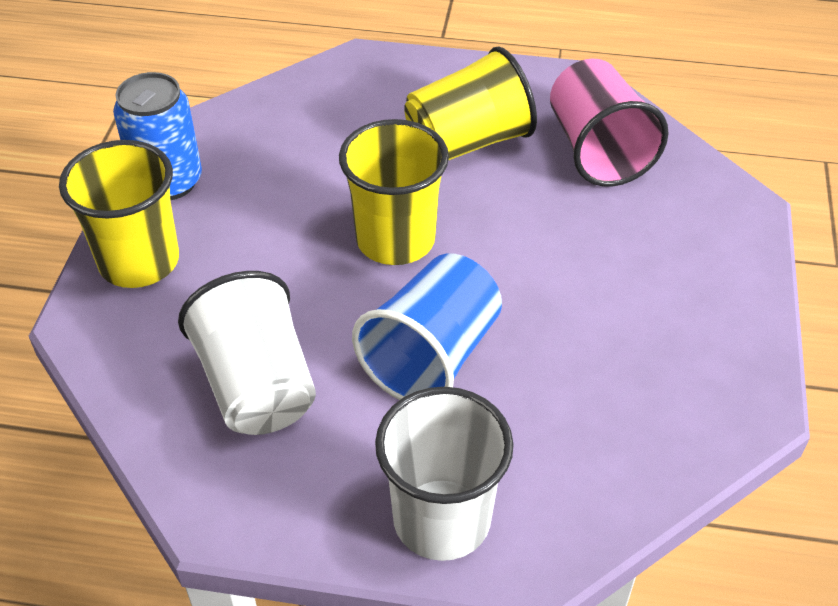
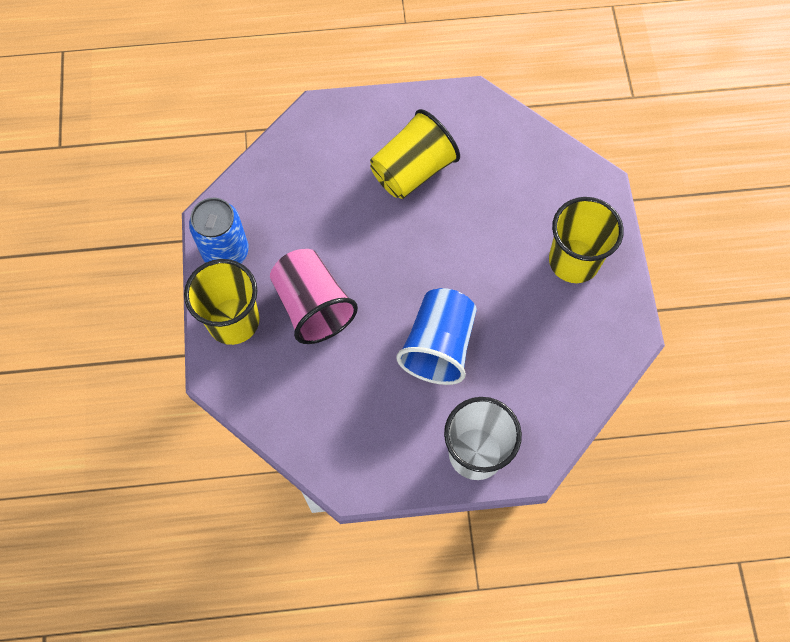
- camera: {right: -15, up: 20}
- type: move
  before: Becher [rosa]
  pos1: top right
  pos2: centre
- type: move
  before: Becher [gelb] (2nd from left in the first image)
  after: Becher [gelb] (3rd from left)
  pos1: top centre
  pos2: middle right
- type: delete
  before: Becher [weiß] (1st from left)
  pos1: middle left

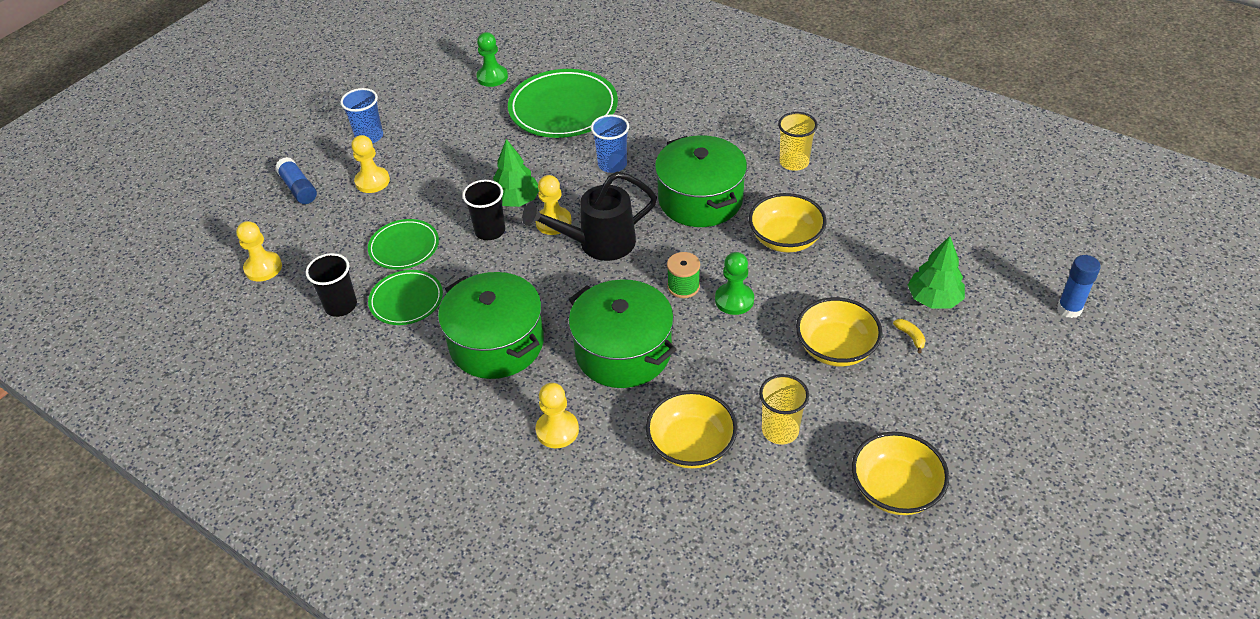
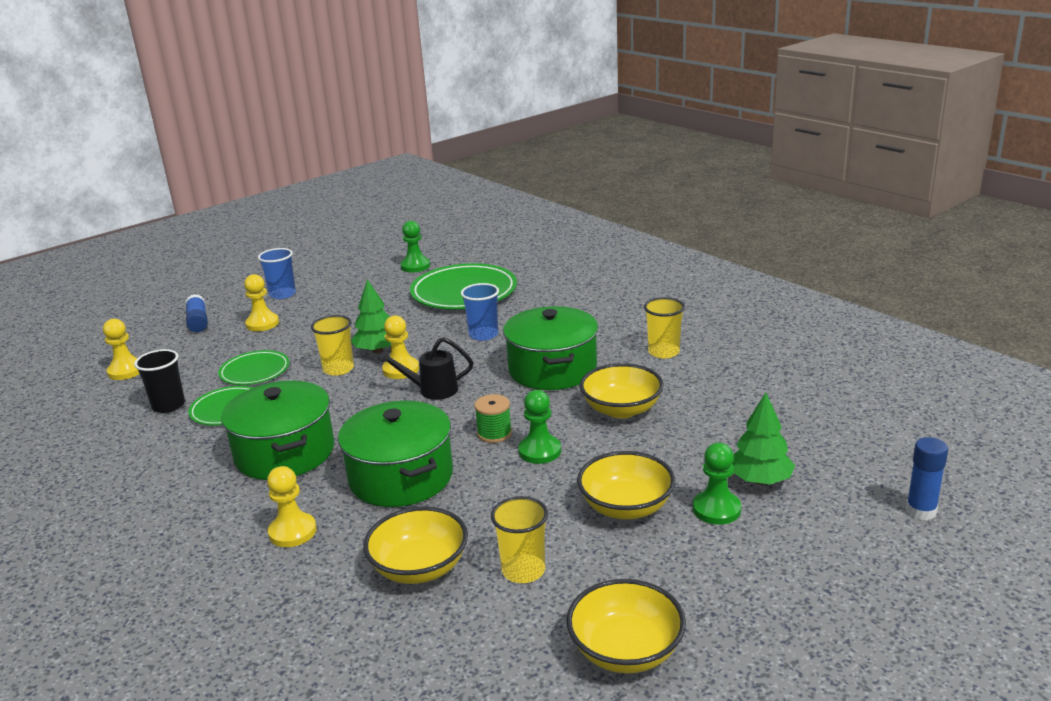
- camera: {right: 15, up: -20}
- type: resize
  before: Gießkanne [schwarz]
  pos1: centre
  pos2: centre
  scale: 0.66
- type: recolor
  before: Becher [schwarz] (2nd from left)
  after: Becher [gelb] (1st from left)
  pos1: centre
  pos2: middle left
- type: replace
  before: Banane [gelb]
  after: Bauer [grün] (3rd from left)
  pos1: middle right
  pos2: bottom right

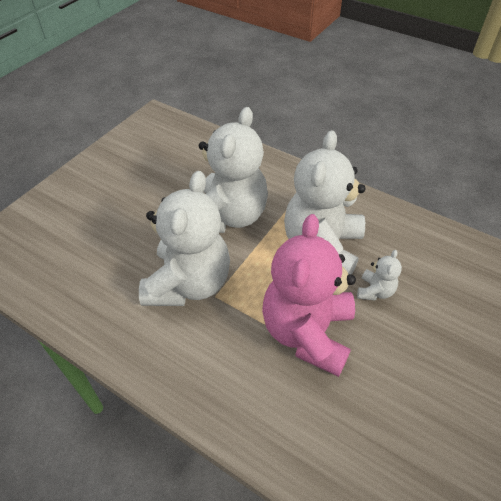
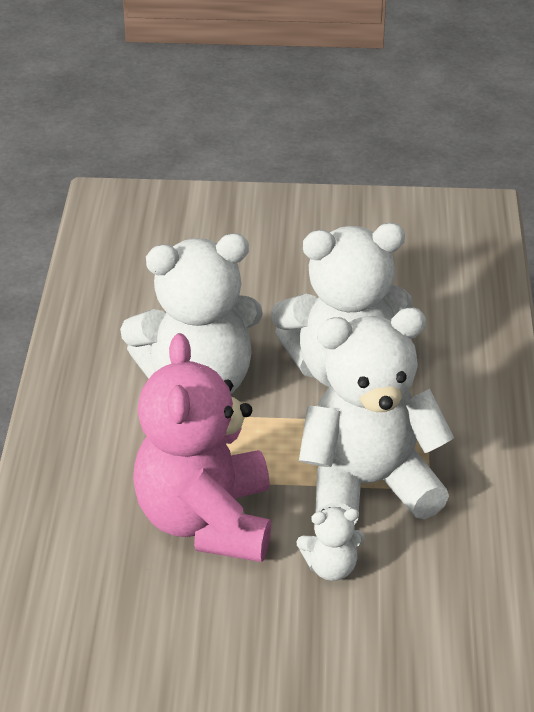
- camera: {right: 60, up: -10}
- type: rotate
  before: Teddybär [rosa]
  pos1: centre
  pos2: centre
  turn: -75

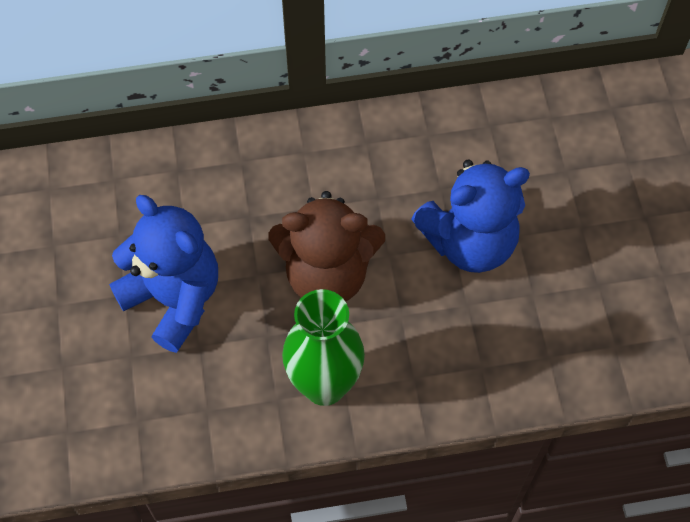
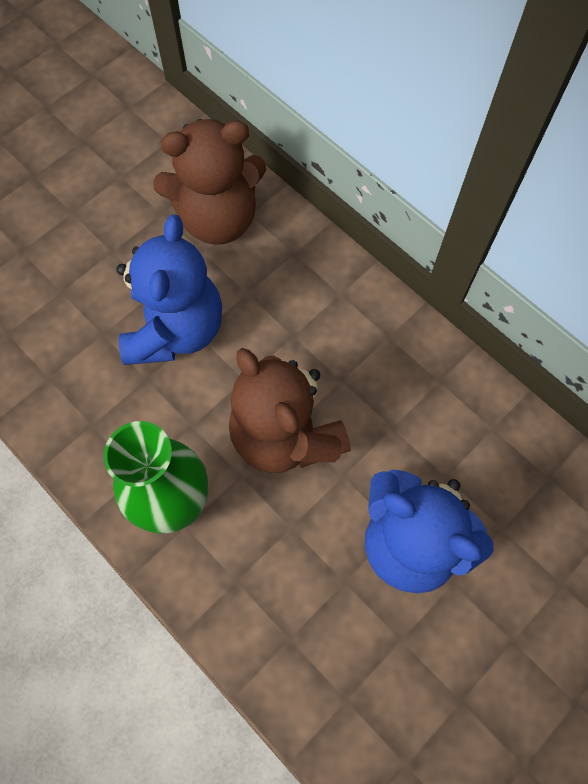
- camera: {right: 55, up: 5}
- type: insert
  after: Teddybär [braun] (1st from left)
  pos2: top centre

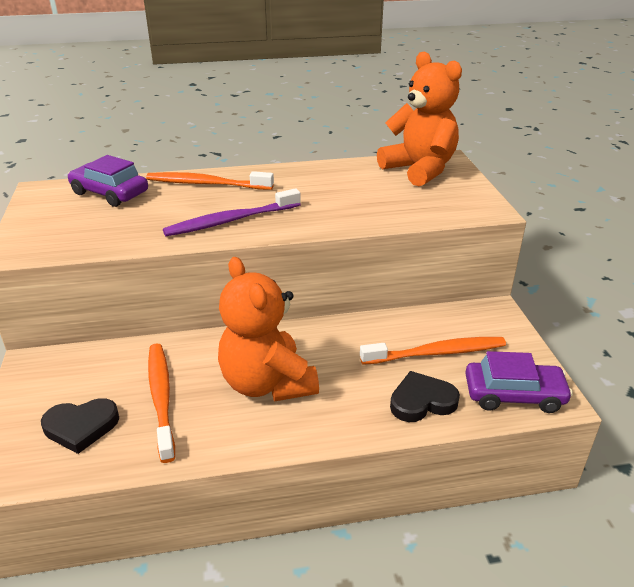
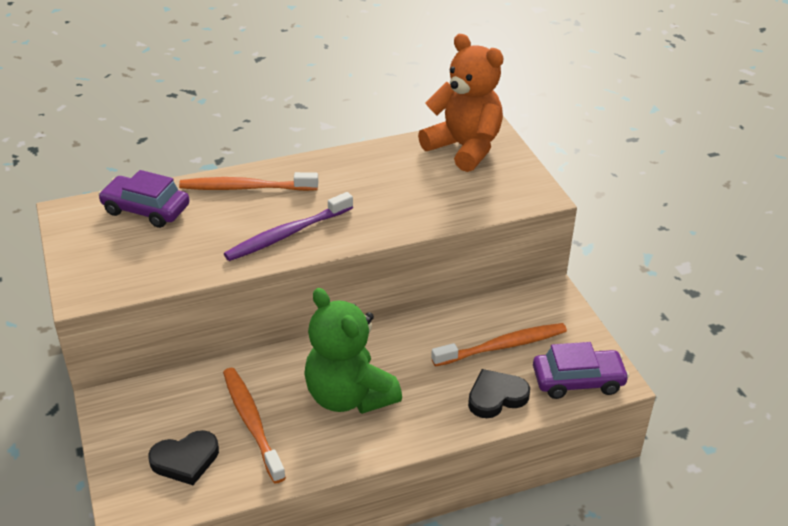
- camera: {right: -10, up: 5}
- type: recolor
  before: Teddybär [orange] (1st from left)
  after: Teddybär [grün]
  pos1: centre
  pos2: bottom centre

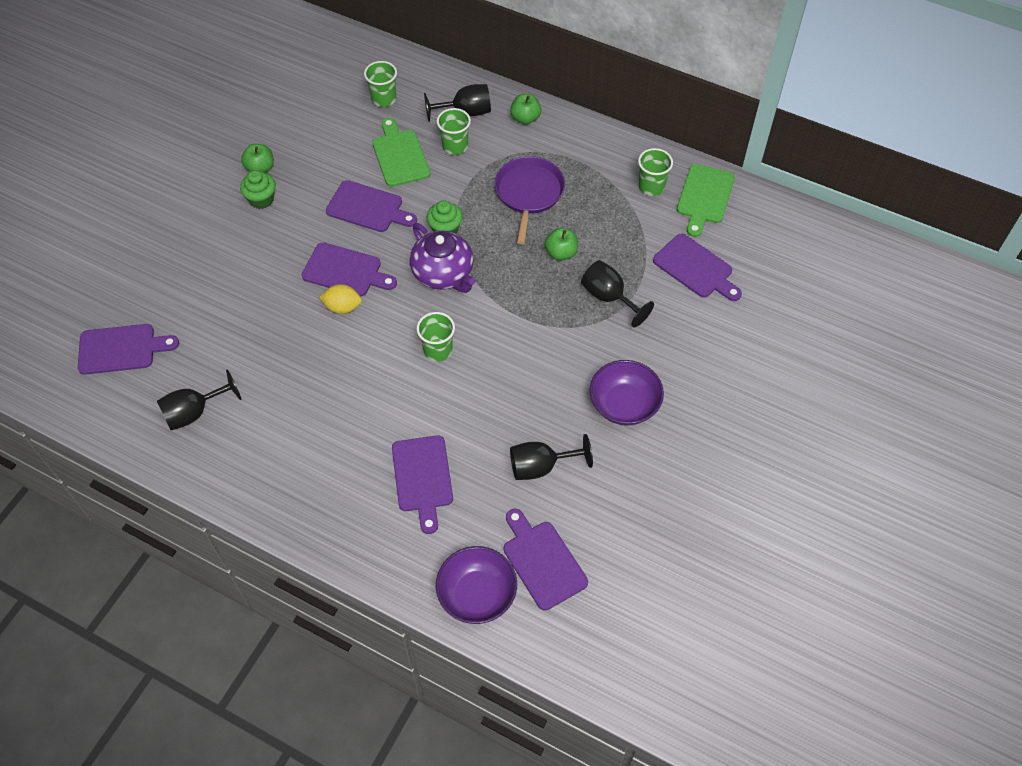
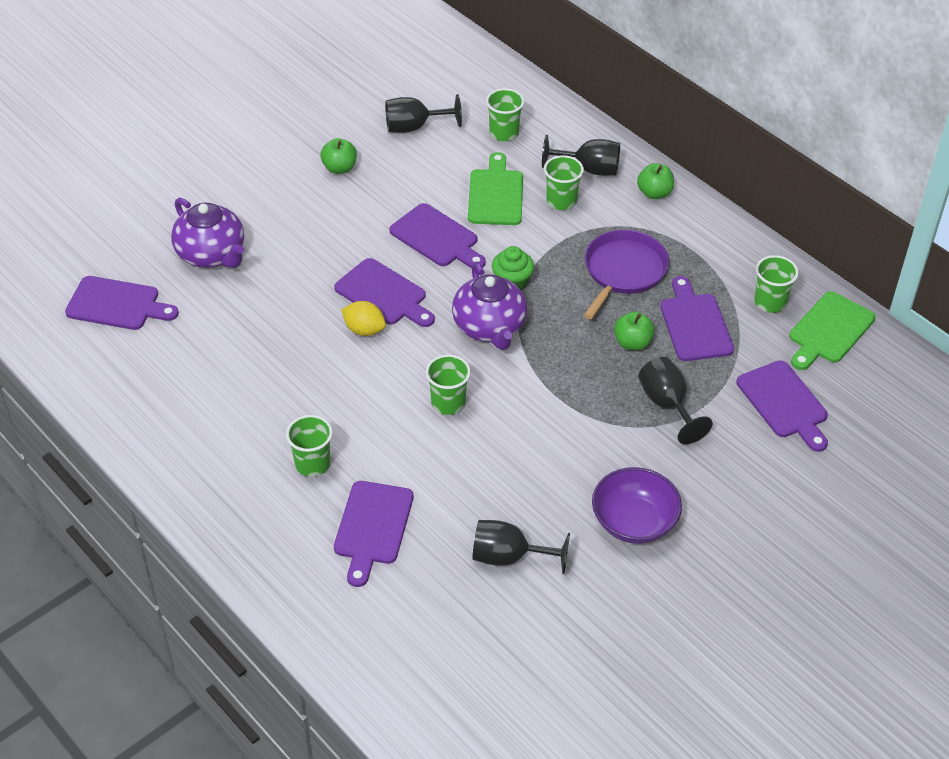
- camera: {right: 20, up: -10}
- type: delete
  before: Muffin [grün] (1st from left)
  pos1: top left
- type: move
  before: Kelch [schwarz] (1st from left)
  pos1: middle left
  pos2: top centre
- type: move
  before: Schneidebrett [lila] (5th from left)
  pos1: bottom centre
  pos2: middle right
- type: delete
  before: Schüssel [lila] (1st from left)
  pos1: bottom centre
- type: insert
  after: Teekanne [lila] (1st from left)
  pos2: top left
- type: insert
  after: Becher [grün] (1st from left)
  pos2: middle left

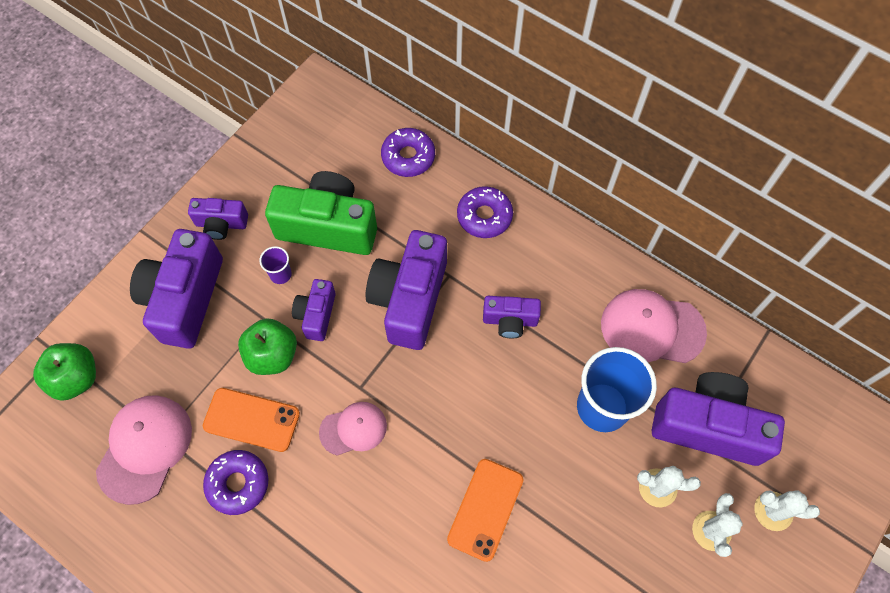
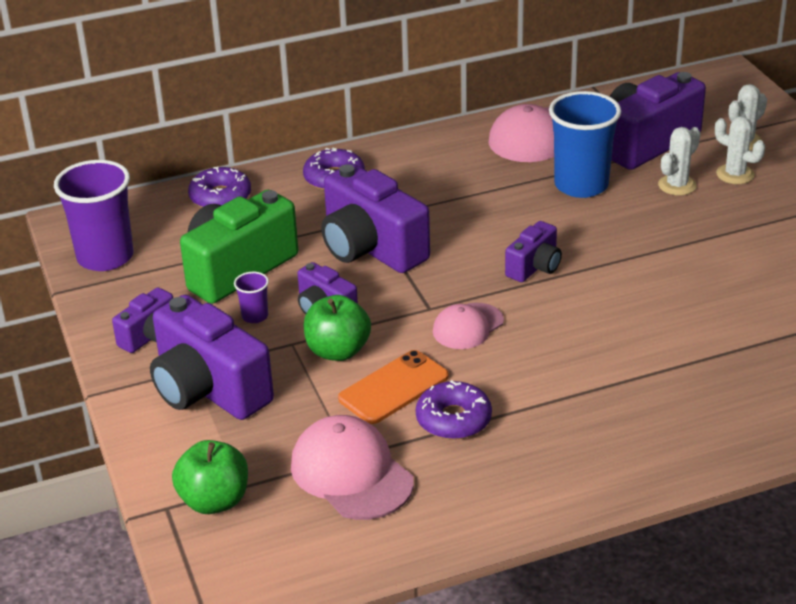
- camera: {right: -55, up: -30}
- type: move
  before: Kamera [lila] (5th from left)
  pos1: centre
  pos2: middle right
- type: rotate
  before: Kappe [rosa] (2nd from left)
  pos1: bottom centre
  pos2: centre
  turn: -150
- type: delete
  before: Handy [orange] (2nd from left)
  pos1: bottom centre
- type: insert
  after: Becher [lila] (1st from left)
  pos2: middle left

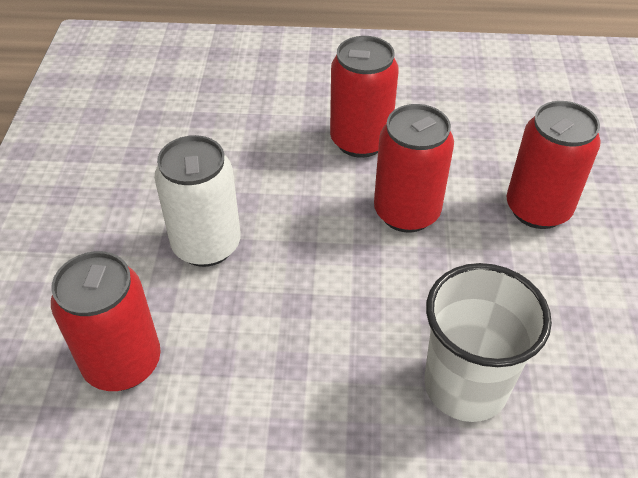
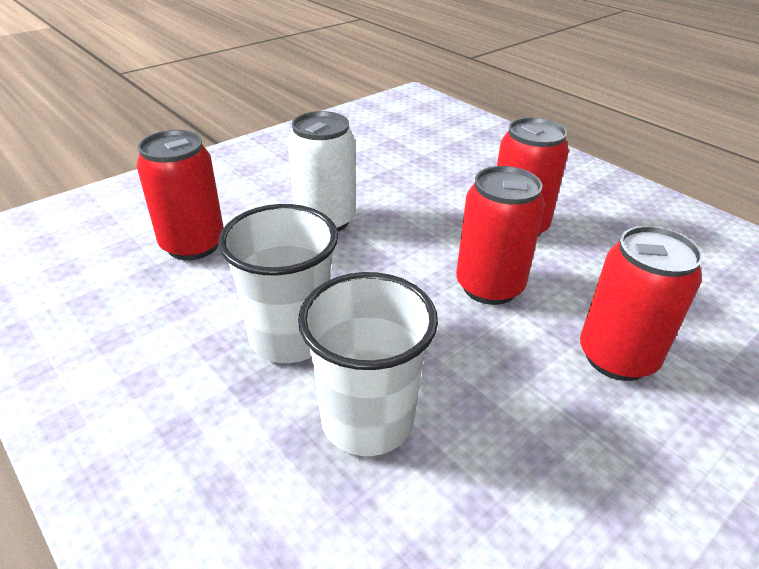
- camera: {right: 45, up: -10}
- type: insert
  after: Becher [weiß] (1st from left)
  pos2: centre

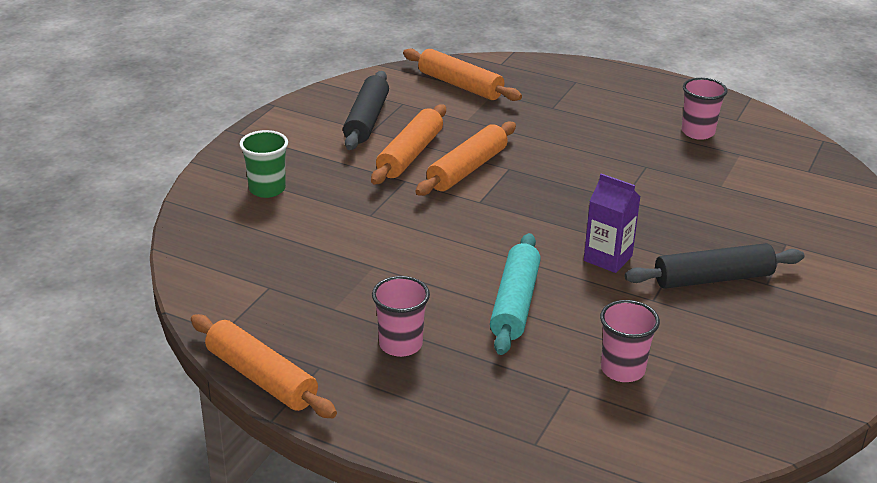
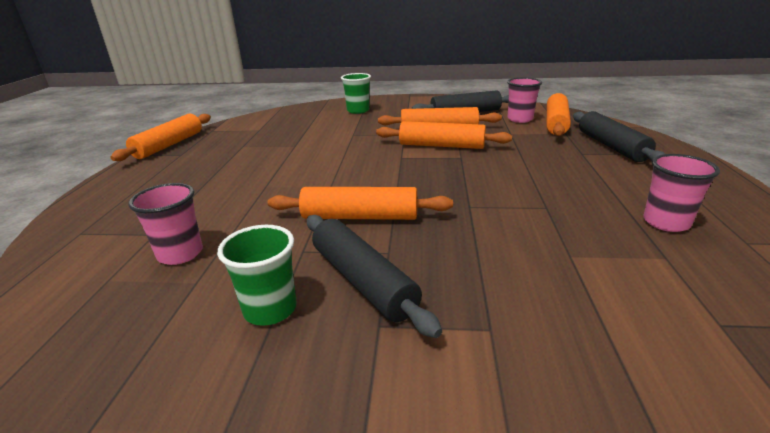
- camera: {right: 70, up: -5}
- type: replace
  before: Getränkekarton [lila]
  after: Nudelholz [orange] (2nd from left)
  pos1: middle right
  pos2: centre
- type: delete
  before: Nudelholz [türkis]
  pos1: centre
- type: move
  before: Becher [rosa] (1st from left in the first image)
  after: Becher [rosa] (2nd from left)
  pos1: centre
  pos2: top right
- type: insert
  after: Nudelholz [schwarz] (3rd from left)
  pos2: top right
- type: insert
  after: Becher [grün] (1st from left)
  pos2: centre

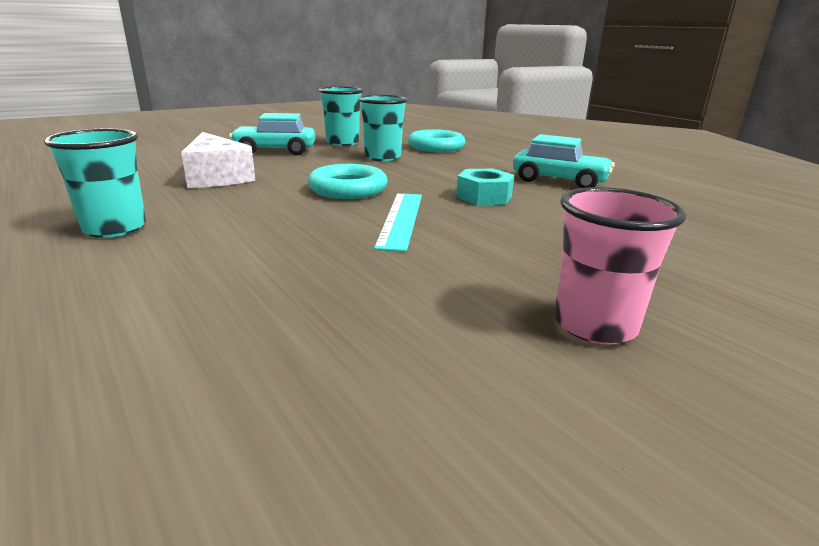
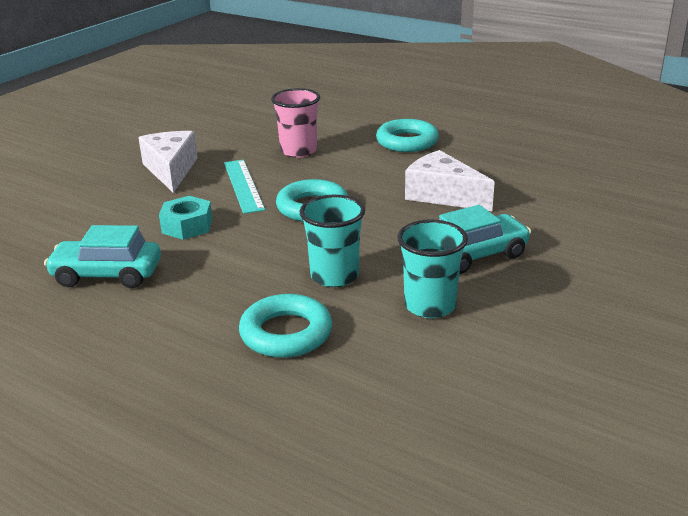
- camera: {right: 160, up: 5}
- type: replace
  before: Becher [türkis] (1st from left)
  after: Ring [türkis] (3rd from left)
  pos1: middle left
  pos2: top centre
- type: move
  before: Becher [rosa]
  pos1: middle right
  pos2: top centre
- type: insert
  after: Käse [weiß] (1st from left)
  pos2: top left

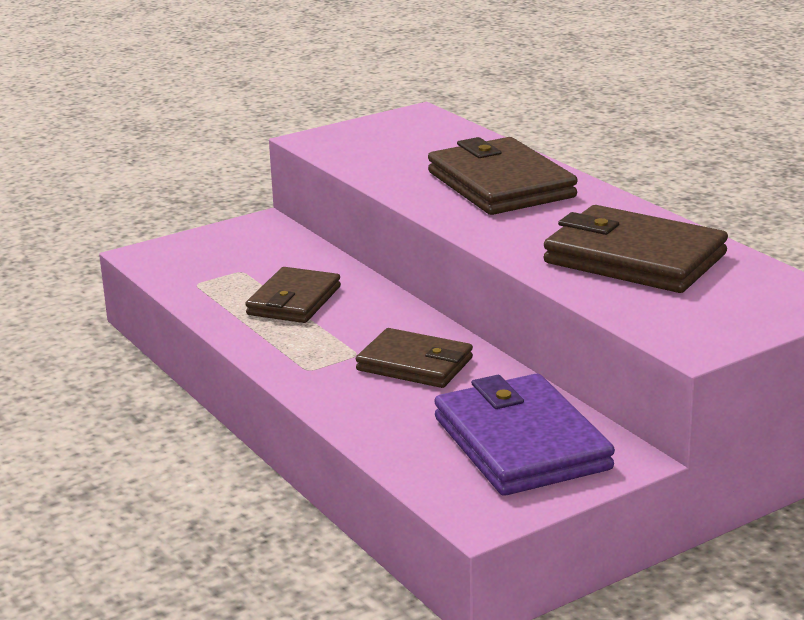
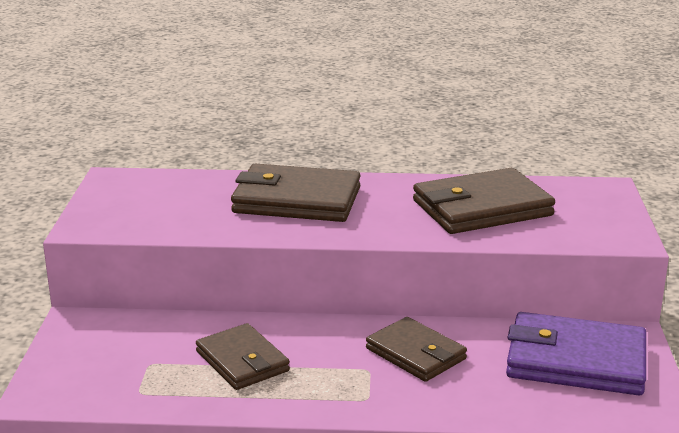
- camera: {right: -55, up: 0}
- type: rotate
  before: Geldbörse [braun] (2nd from left in the first image)
  pos1: centre
  pos2: bottom centre
  turn: 75

